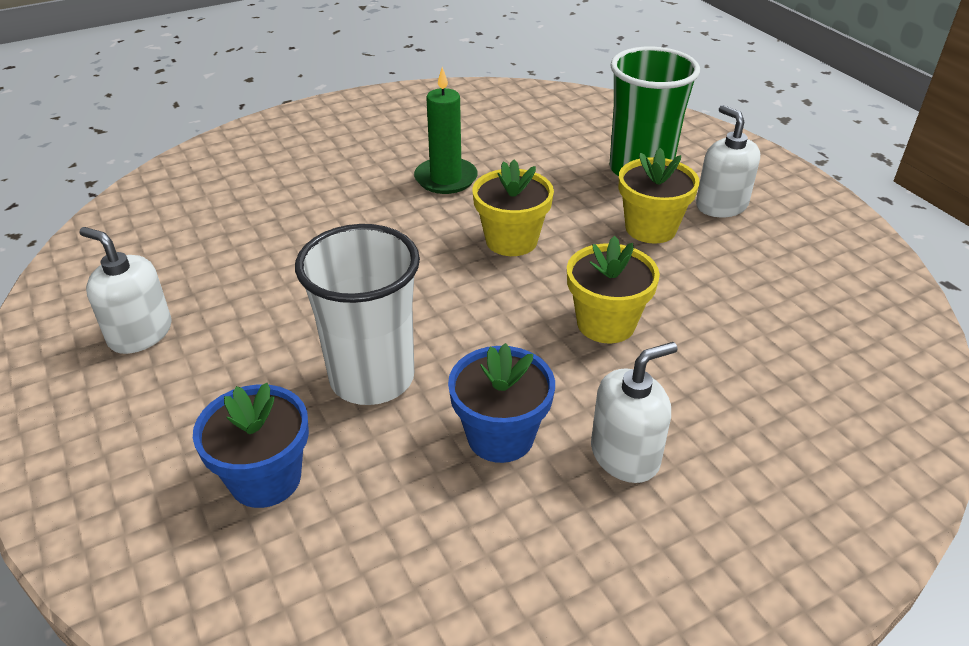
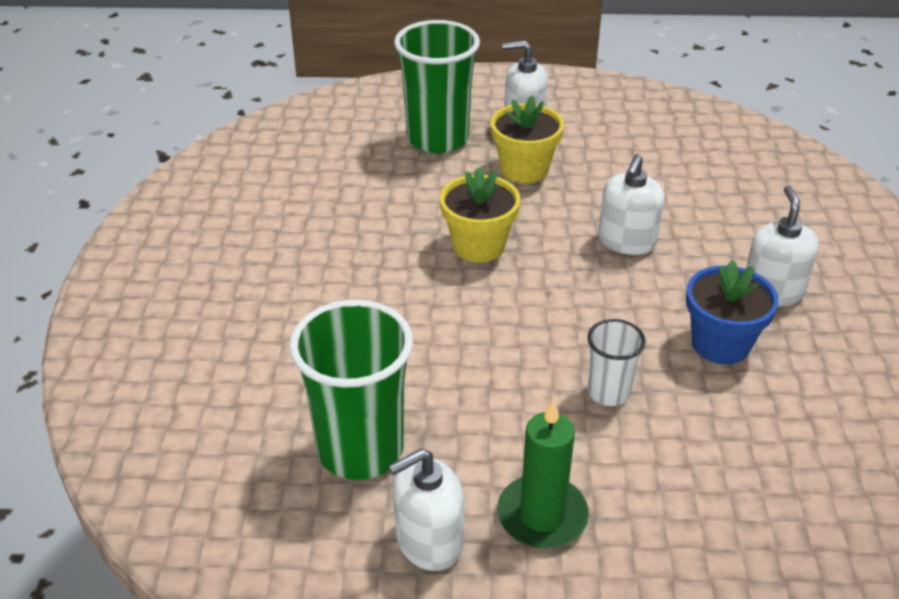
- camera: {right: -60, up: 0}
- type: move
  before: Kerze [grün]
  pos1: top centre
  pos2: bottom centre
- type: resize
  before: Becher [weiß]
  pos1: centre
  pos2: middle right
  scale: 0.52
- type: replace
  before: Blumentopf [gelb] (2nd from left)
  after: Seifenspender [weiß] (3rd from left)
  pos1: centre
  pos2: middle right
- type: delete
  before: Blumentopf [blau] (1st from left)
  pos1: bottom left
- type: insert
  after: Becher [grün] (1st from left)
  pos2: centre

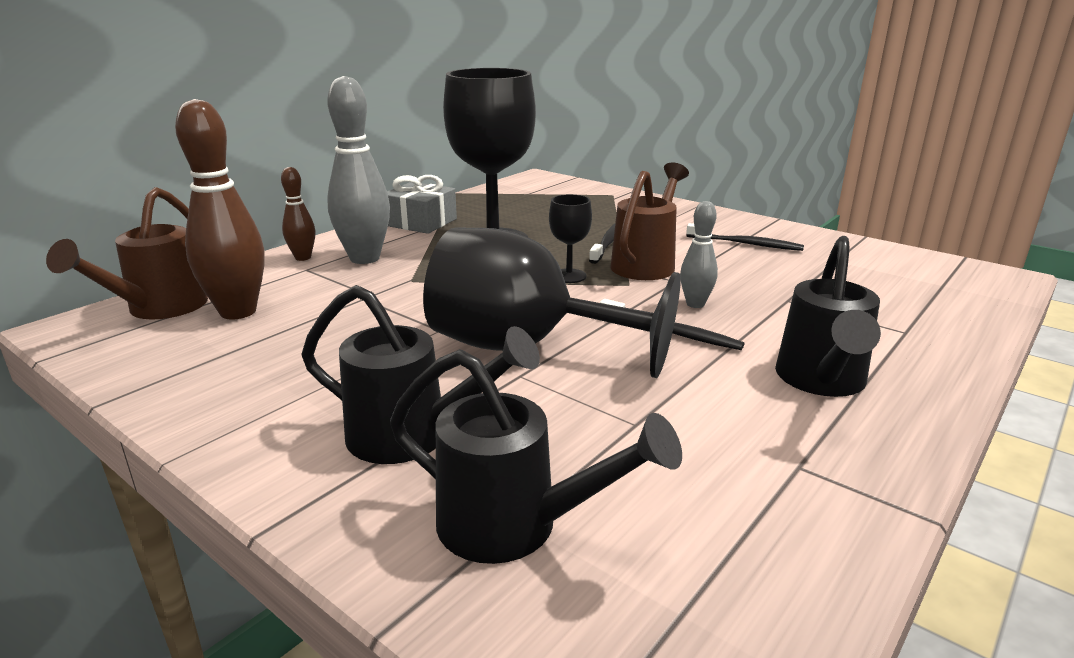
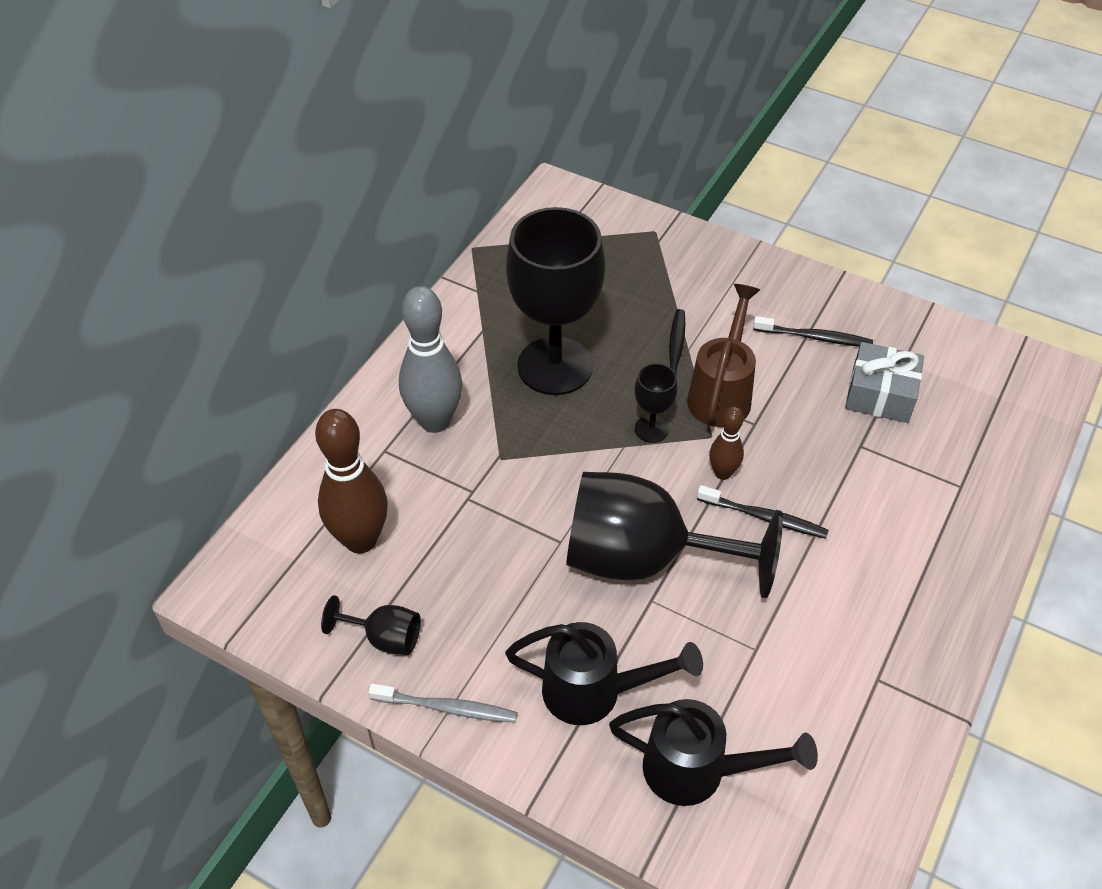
- camera: {right: -10, up: 25}
- type: move
  before: Bowlingkegel [braun] (2nd from left)
  pos1: top left
  pos2: centre
- type: move
  before: Geschenk [grau]
  pos1: top centre
  pos2: middle right
- type: delete
  before: Gießkanne [braun] (1st from left)
  pos1: middle left
- type: delete
  before: Bowlingkegel [grau] (2nd from left)
  pos1: centre
- type: delete
  before: Gießkanne [schwarz] (3rd from left)
  pos1: middle right
- type: insert
  after: Kelch [schwarz] (1st from left)
  pos2: bottom centre
- type: insert
  after: Zahnbürste [grau]
  pos2: bottom centre

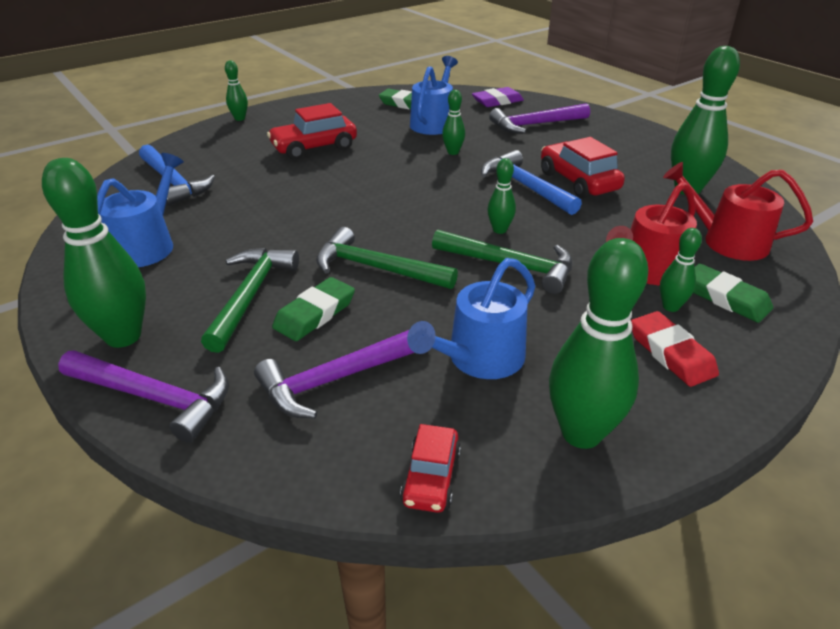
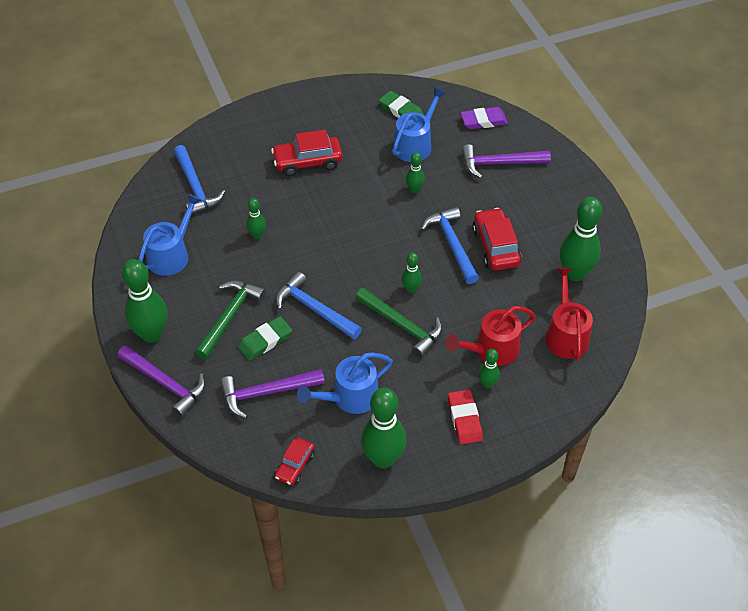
- camera: {right: 15, up: 15}
- type: move
  before: Bowlingkegel [grün] (2nd from left)
  pos1: top left
  pos2: centre
- type: rotate
  before: Gießkanne [rot] (2nd from left)
  pos1: middle right
  pos2: middle right
  turn: 45
- type: recolor
  before: Hammer [grün] (2nd from left)
  after: Hammer [blau] (2nd from left)
  pos1: centre
  pos2: centre
- type: delete
  before: Radiergummi [grün] (3rd from left)
  pos1: middle right

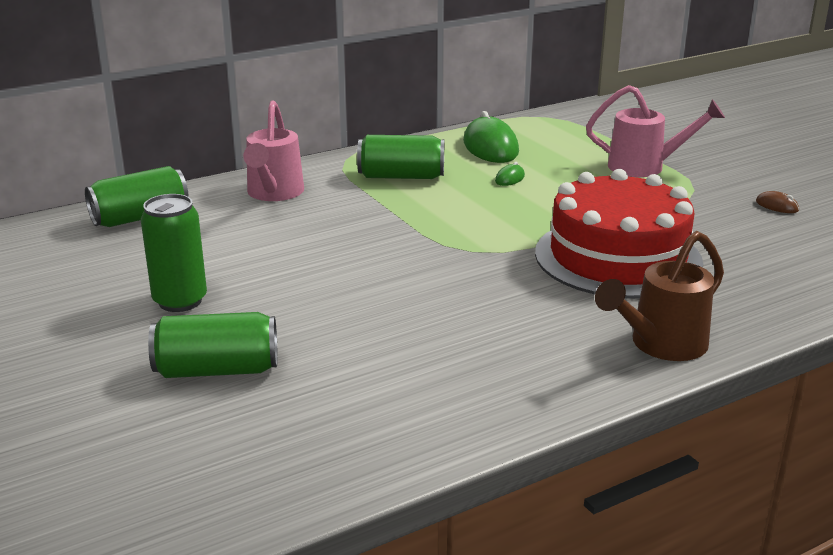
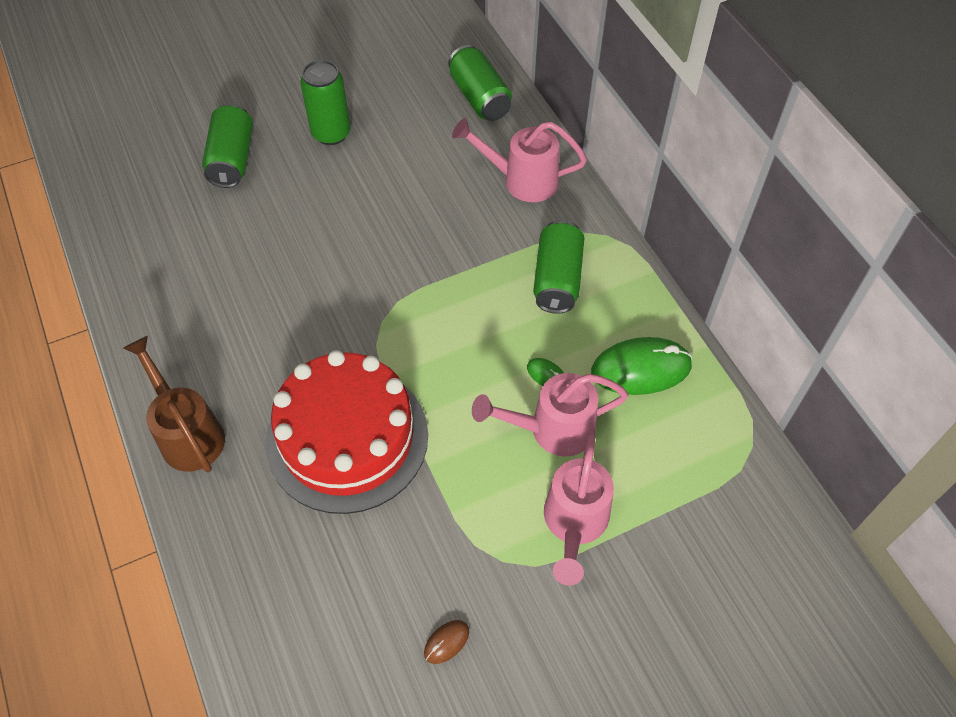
- camera: {right: 95, up: 30}
- type: insert
  after: Gießkanne [rosa] (2nd from left)
  pos2: centre

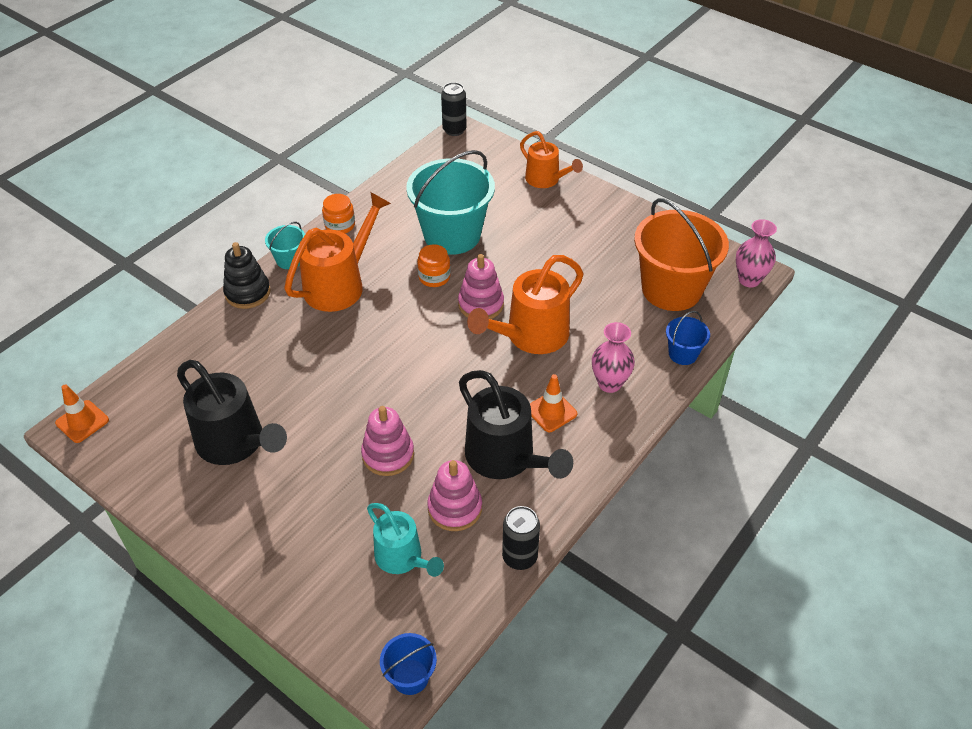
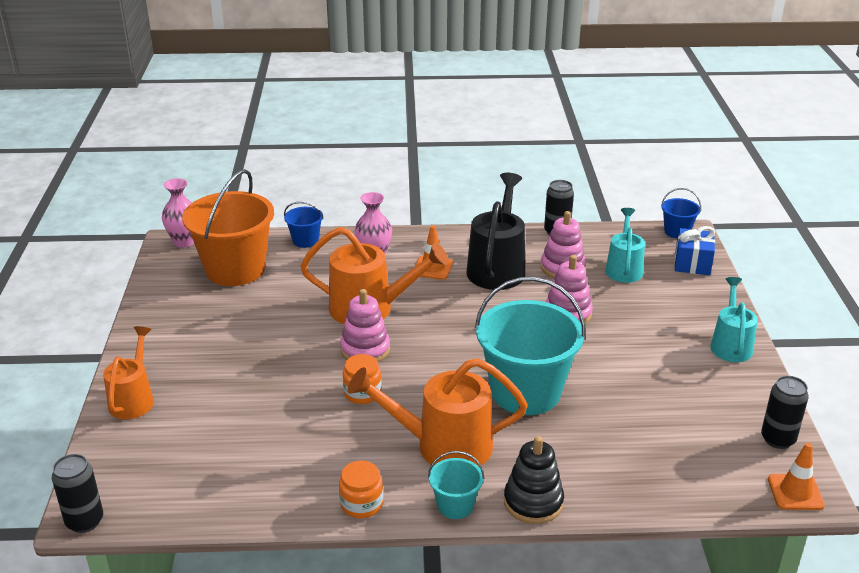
- camera: {right: -130, up: -15}
- type: move
  before: Eimer [türkis] (2nd from left)
  pos1: top centre
  pos2: centre
- type: delete
  before: Gießkanne [schwarz] (1st from left)
  pos1: middle left
- type: insert
  after: Geschenk [blau]
  pos2: middle right
- type: insert
  after: Gießkanne [türkis] (2nd from left)
  pos2: middle right
- type: insert
  after: Dose [schwarz] (3rd from left)
  pos2: bottom right

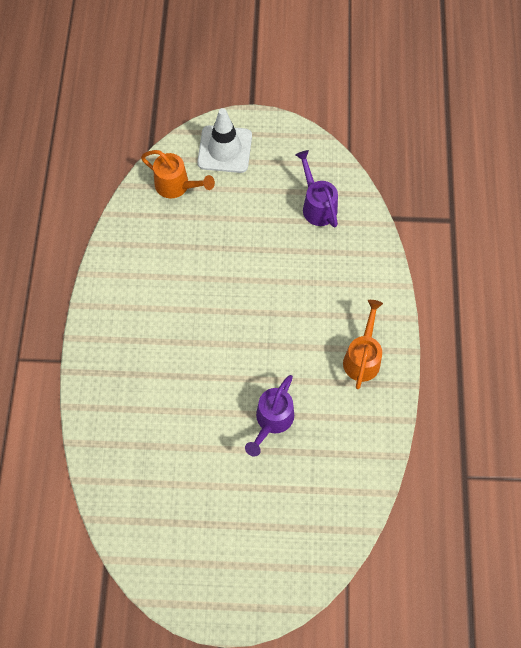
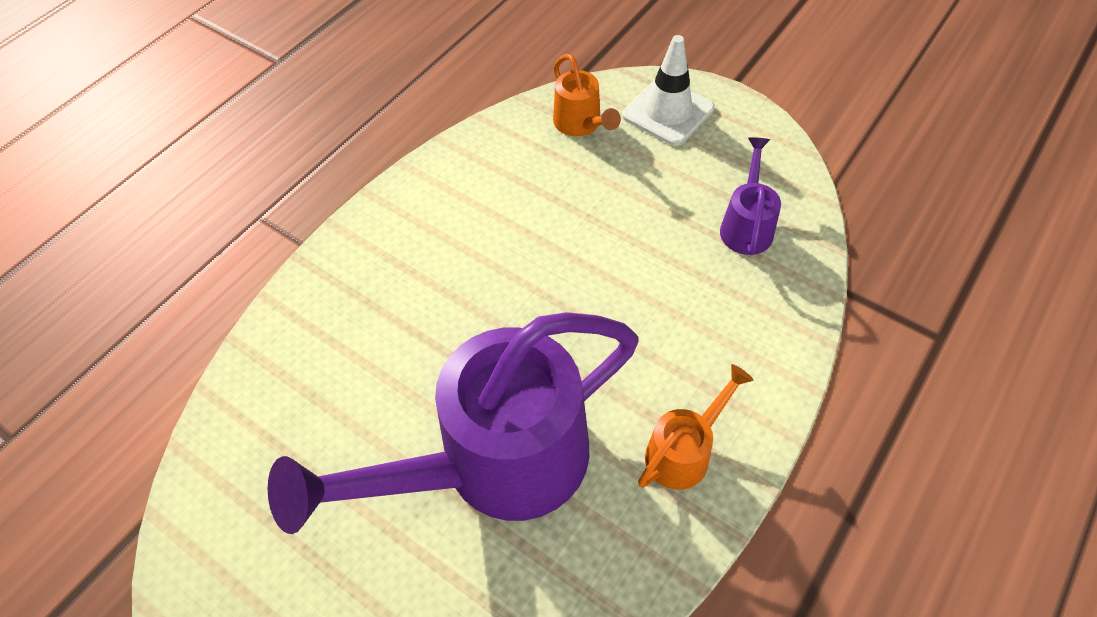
- camera: {right: 35, up: -10}
- type: resize
  before: Gießkanne [lila] (1st from left)
  pos1: centre
  pos2: bottom centre
  scale: 2.31

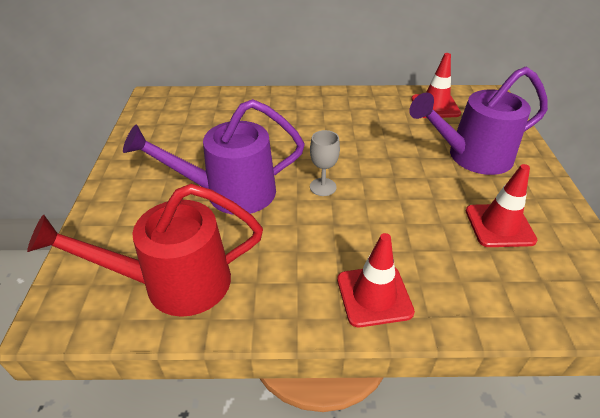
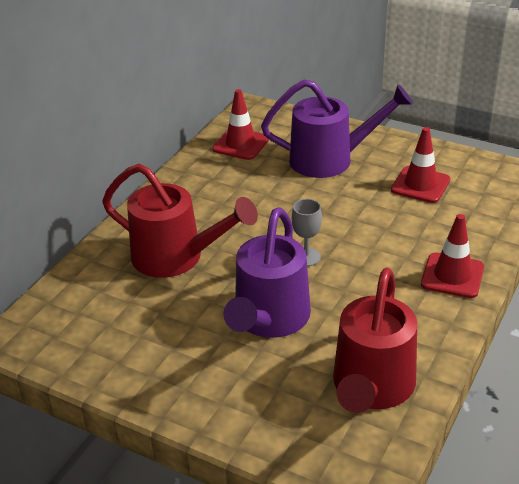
- camera: {right: -60, up: -5}
- type: rotate
  before: Gießkanne [lila] (2nd from left)
  pos1: top right
  pos2: top centre
  turn: -105
- type: insert
  after: Gießkanne [rot] (1st from left)
  pos2: centre

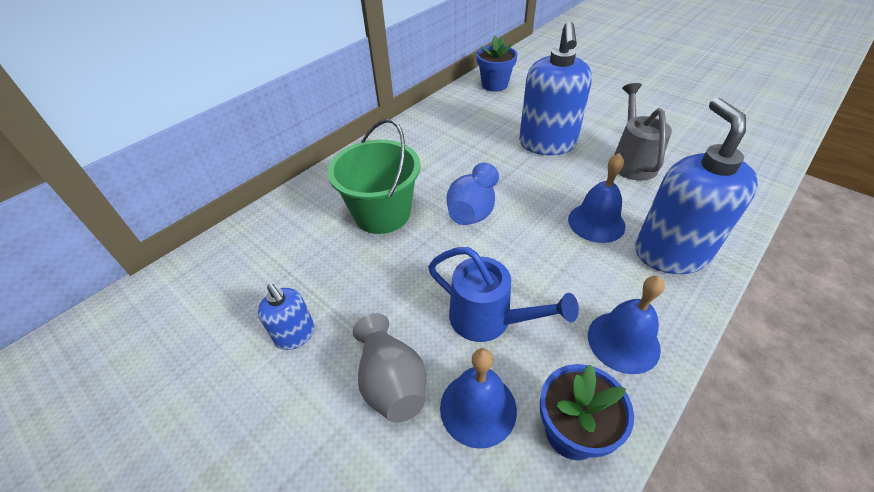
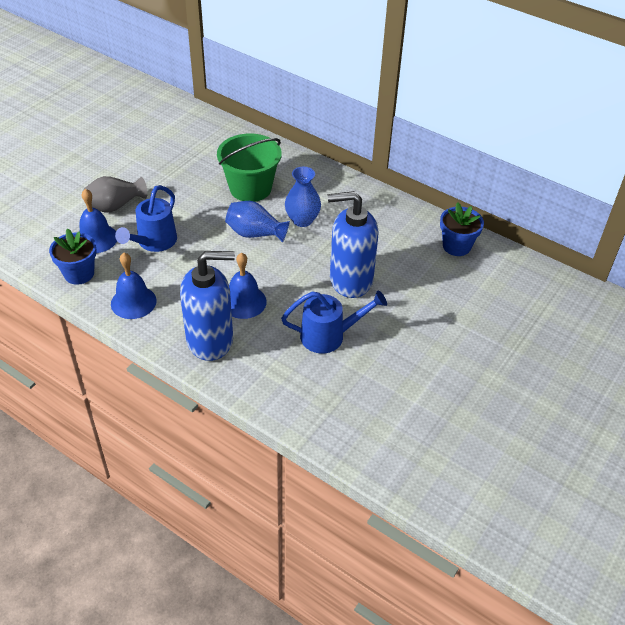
- camera: {right: 80, up: 0}
- type: recolor
  before: Gießkanne [grau]
  after: Gießkanne [blau] (2nd from left)
  pos1: top right
  pos2: centre
- type: delete
  before: Seifenspender [blau] (1st from left)
  pos1: middle left
- type: insert
  after: Vase [blau] (2nd from left)
  pos2: top centre

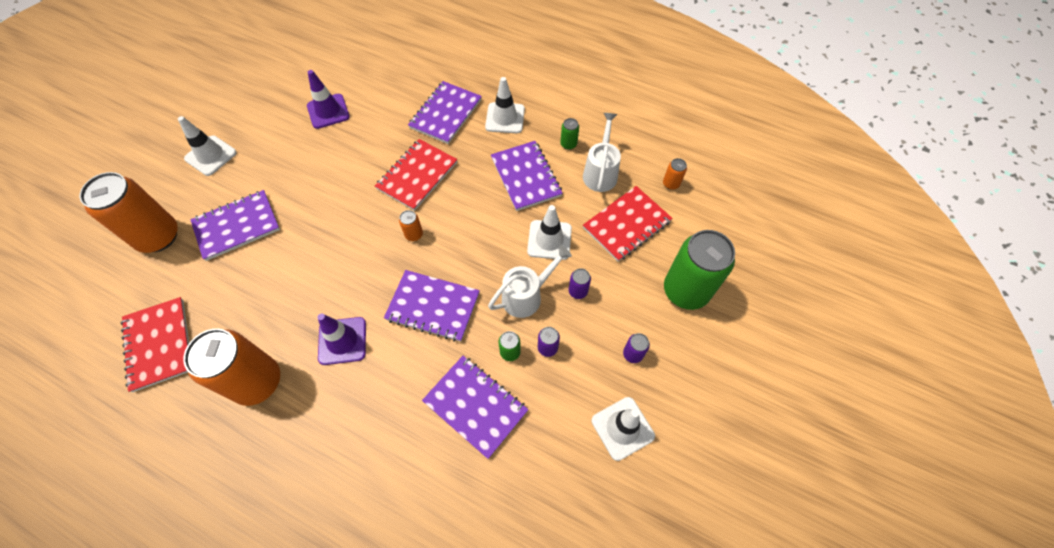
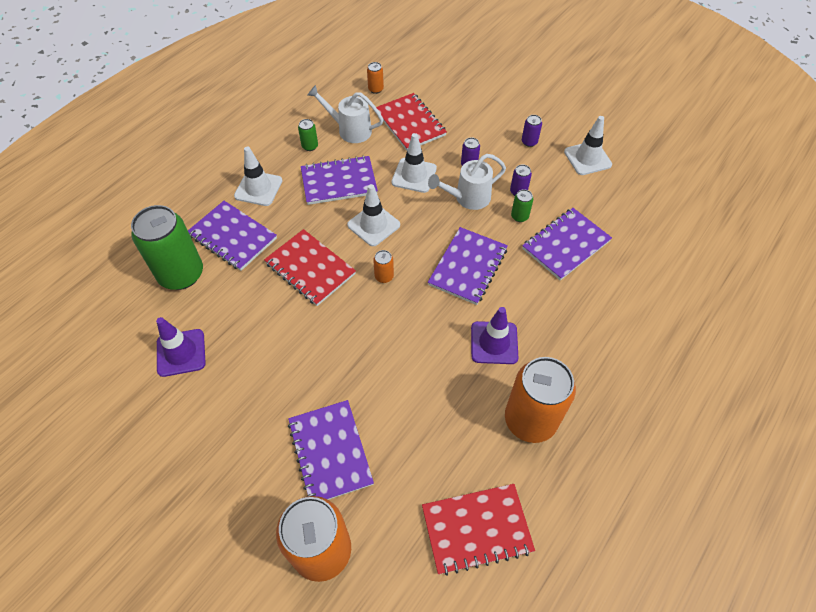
- camera: {right: -80, up: -5}
- type: move
  before: Leitkegel [weiß] (1st from left in the first image)
  after: Leitkegel [weiß] (2nd from left)
  pos1: top left
  pos2: centre
- type: move
  before: Dose [grün] (3rd from left in the first image)
  after: Dose [grün] (1st from left)
  pos1: centre
  pos2: middle left
- type: rotate
  before: Gießkanne [weiß] (1st from left in the first image)
  pos1: centre
  pos2: top centre
  turn: -90

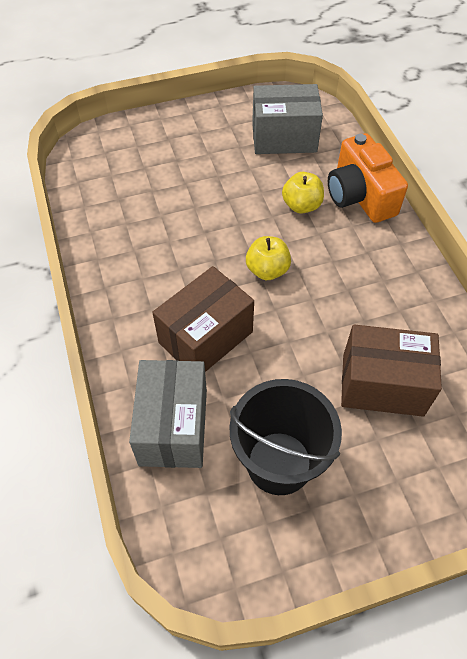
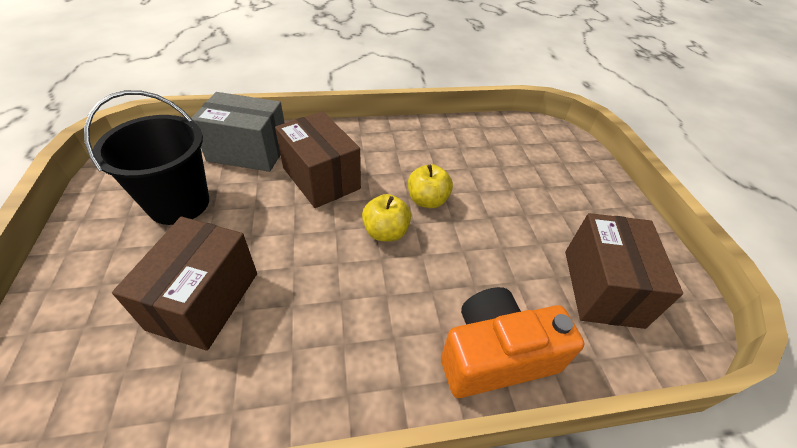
- camera: {right: 95, up: -10}
- type: recolor
  before: Schachtel [grau] (2nd from left)
  after: Schachtel [braun] (3rd from left)
  pos1: top centre
  pos2: middle right
- type: move
  before: Apfel [gelb] (2nd from left)
  pos1: top centre
  pos2: centre

